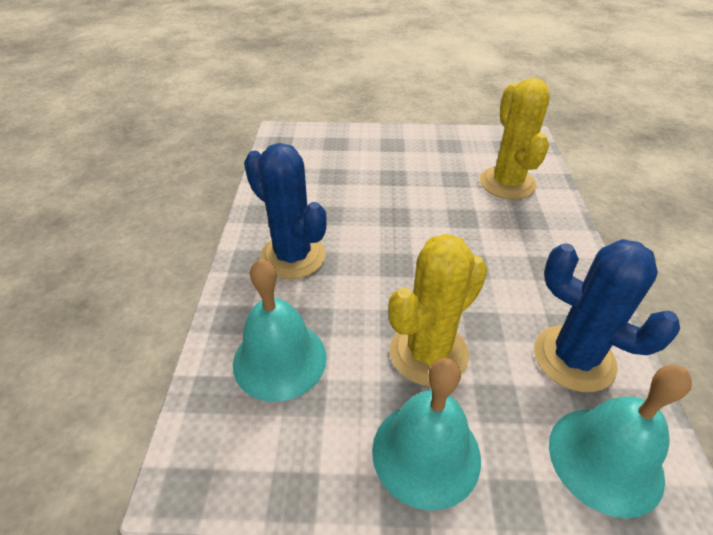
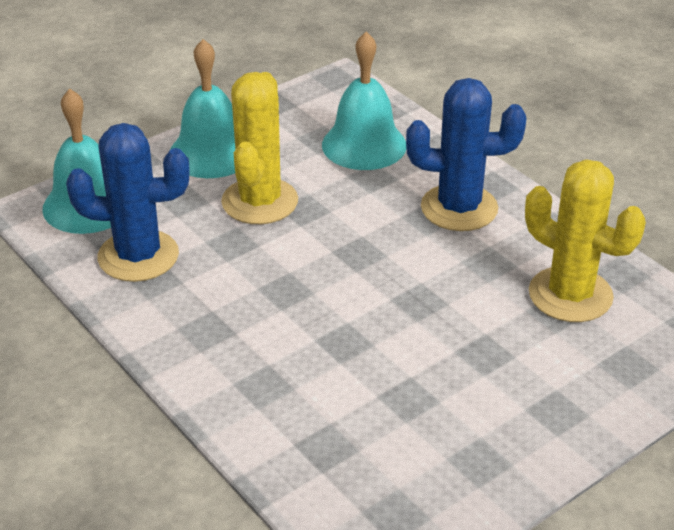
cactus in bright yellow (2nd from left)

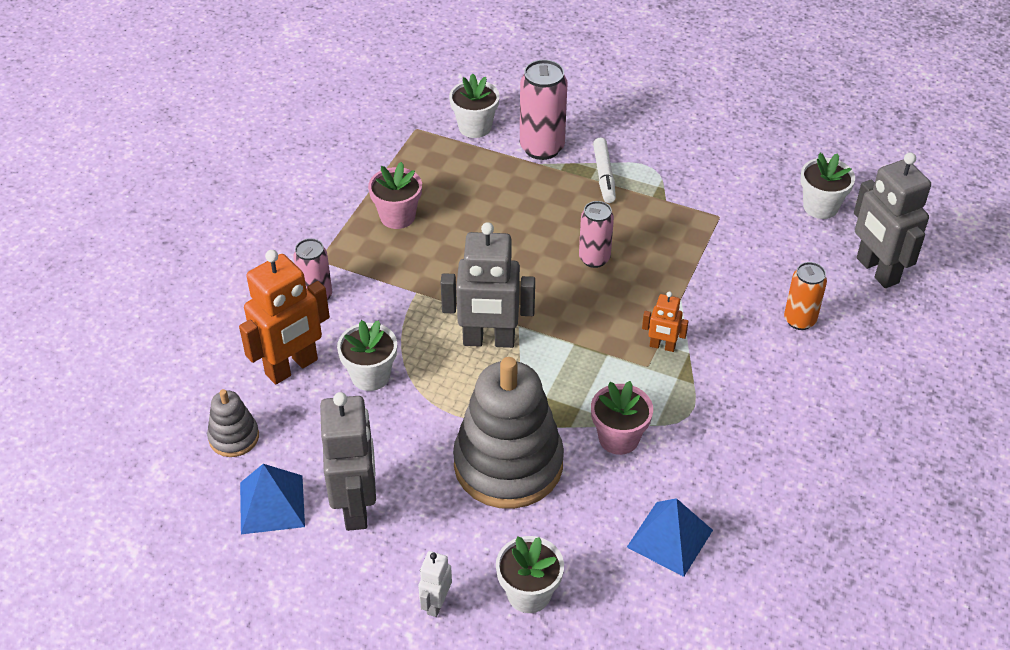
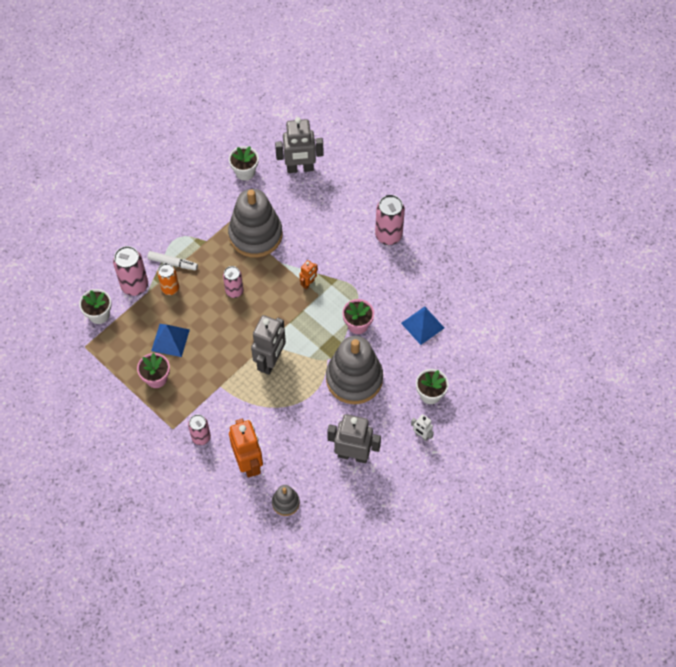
pyramid in royal blue (1st from left)
flower pot in pure white (1st from left in the first image)
tin in bright orange
stacking toy in gray (1st from left)
tin in rose-pink (4th from left)

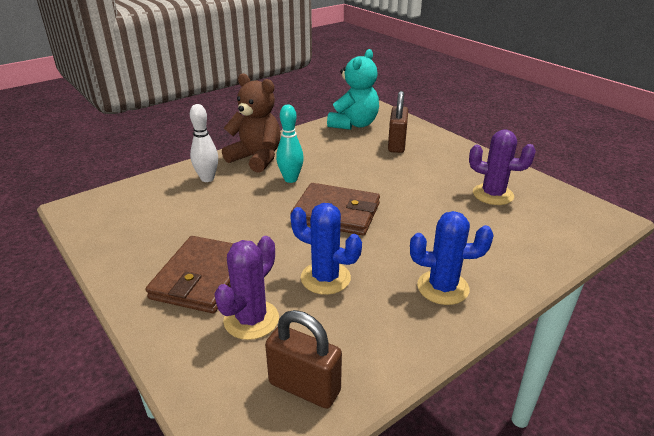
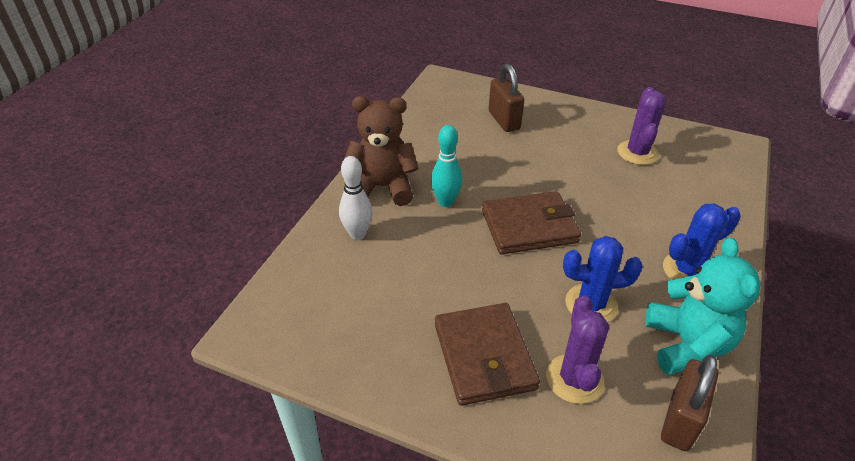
lock in brown (2nd from left)
teddy in aqua
cactus in purple (2nd from left)

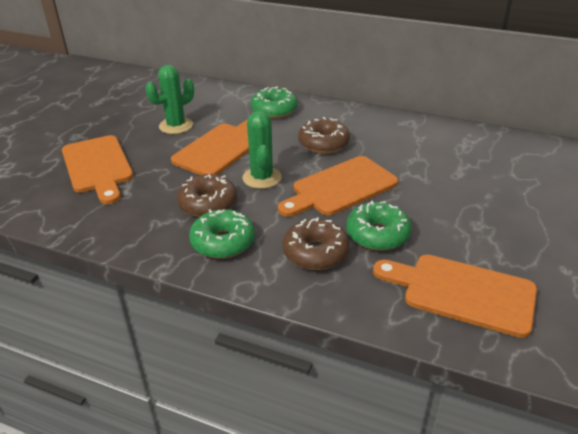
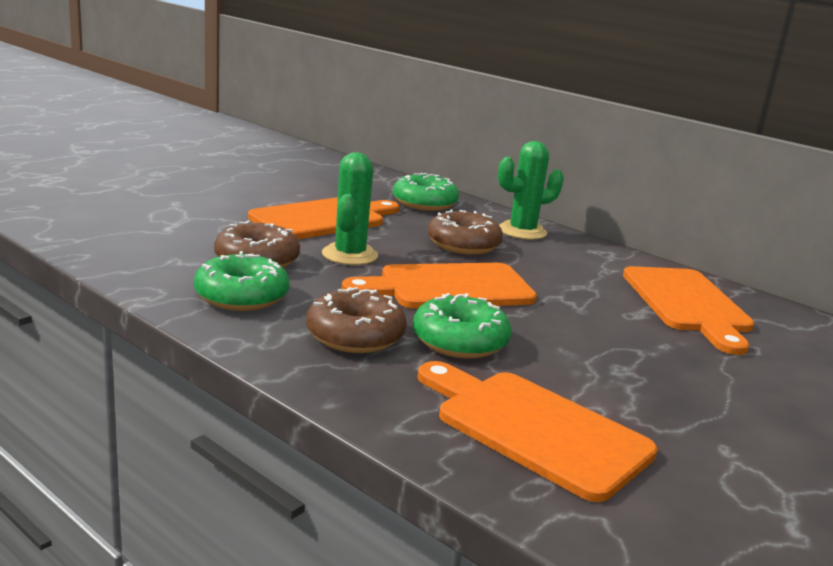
chopping board in bright orange (4th from left)
cactus in emerald (2nd from left)

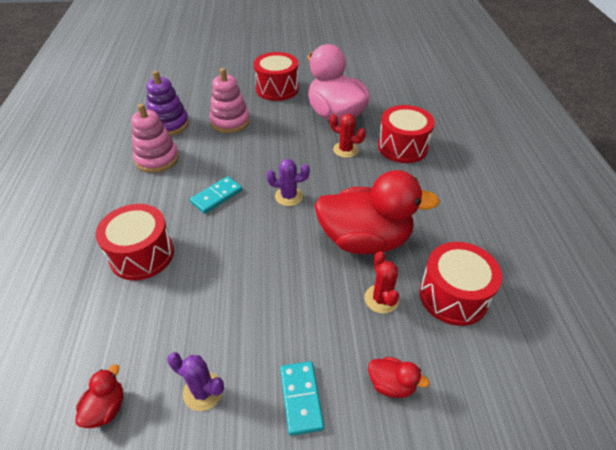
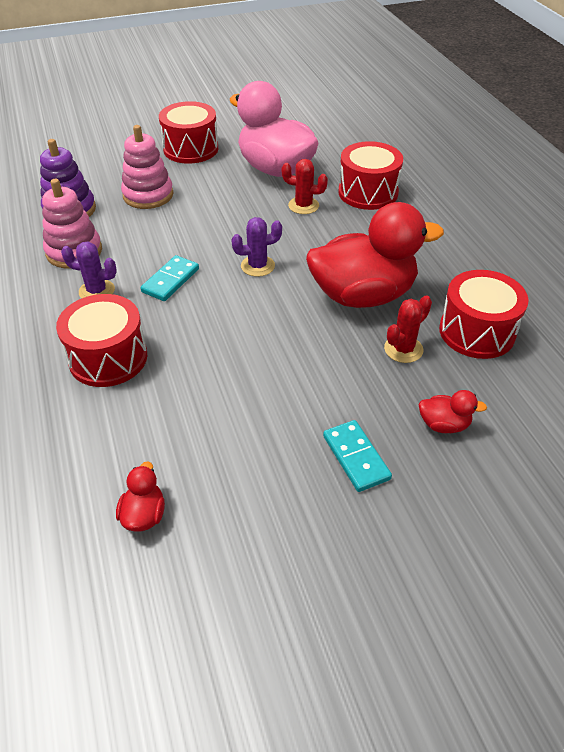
cactus in purple (1st from left)
cactus in crimson (2nd from left)

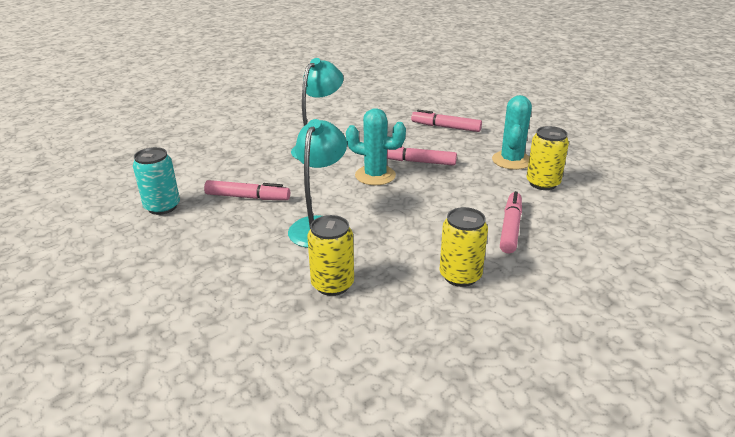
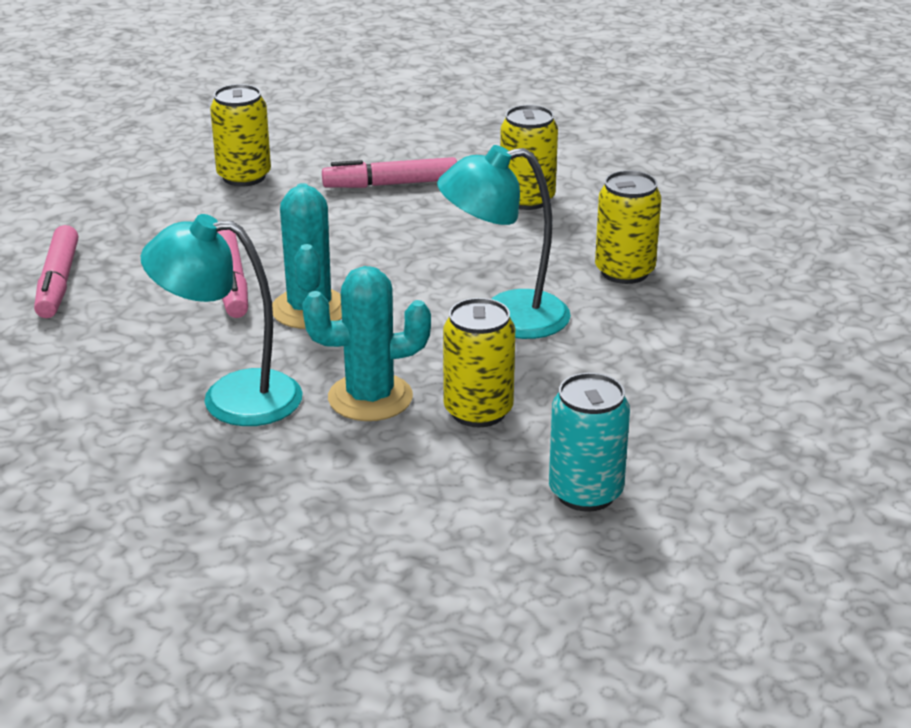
tin in bright yellow (2nd from left)
cactus in aqua (2nd from left)

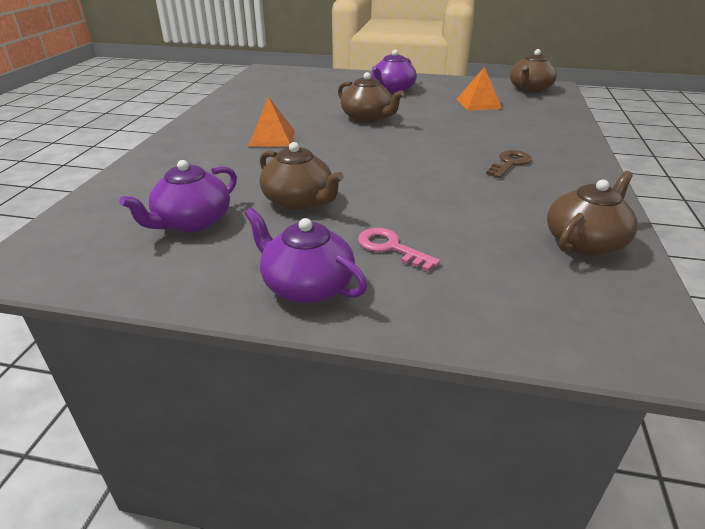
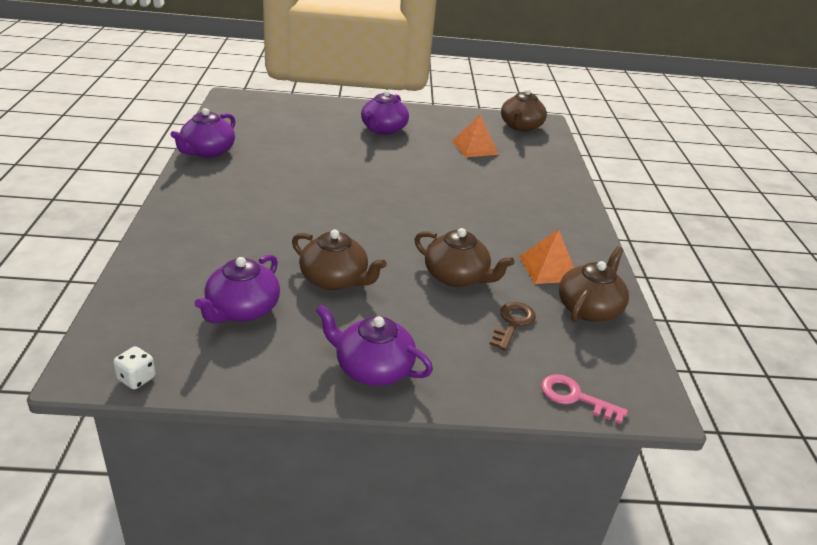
pyramid in bright orange (2nd from left)
china teapot in brown (2nd from left)
key in rose-pink
key in brown
dice in pure white
china teapot in purple (1st from left)

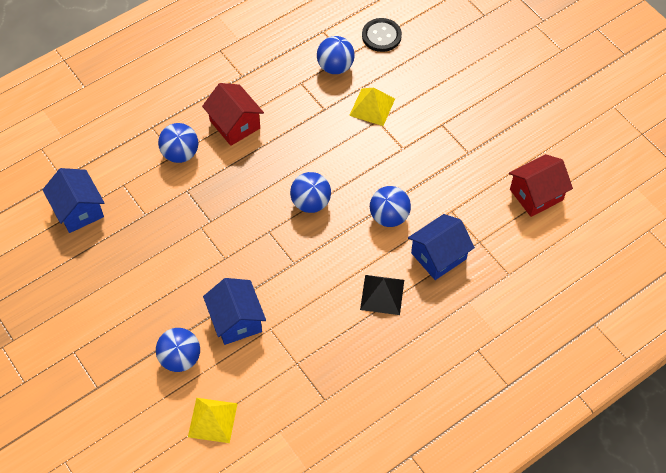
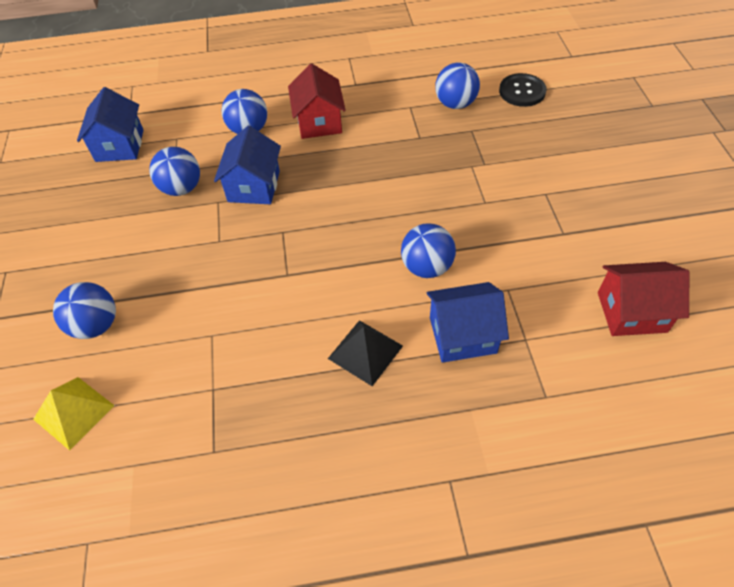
toy house in royal blue (2nd from left)
play ball in royal blue (2nd from left)
pyramid in bright yellow (2nd from left in the first image)

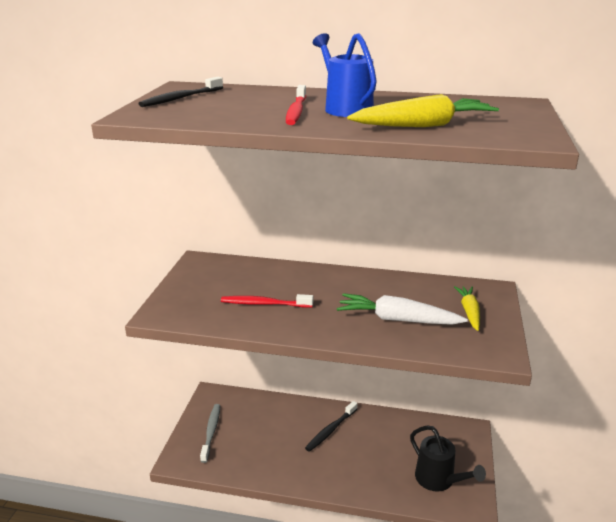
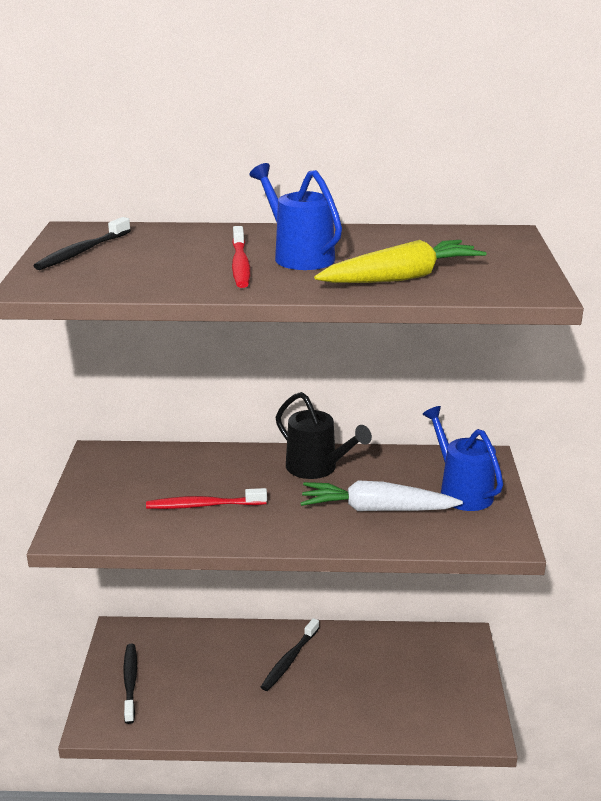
toothbrush in jet-black (2nd from left)
watering pot in jet-black
watering pot in royal blue (2nd from left)

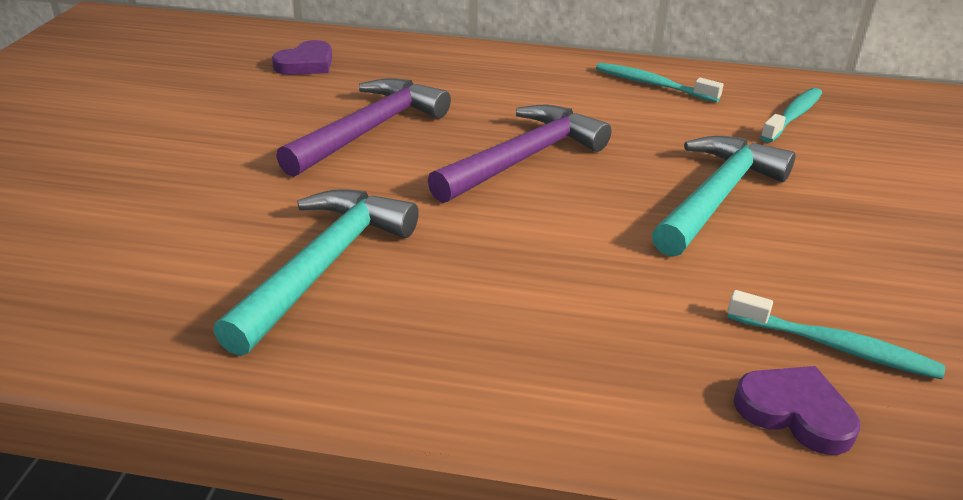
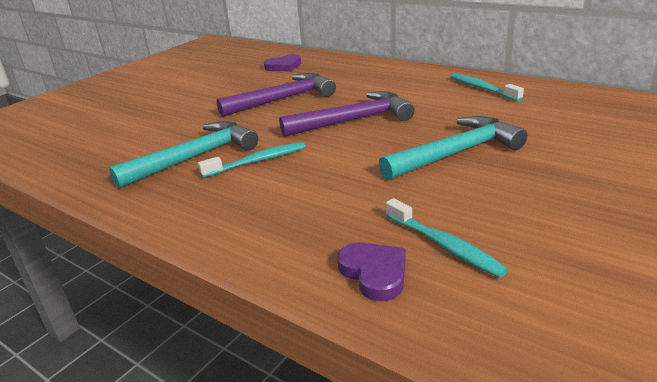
toothbrush in aqua (1st from left)

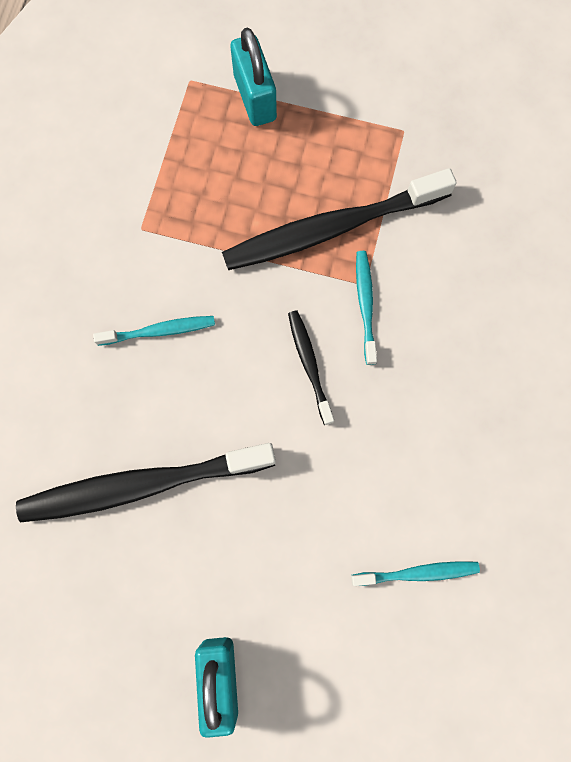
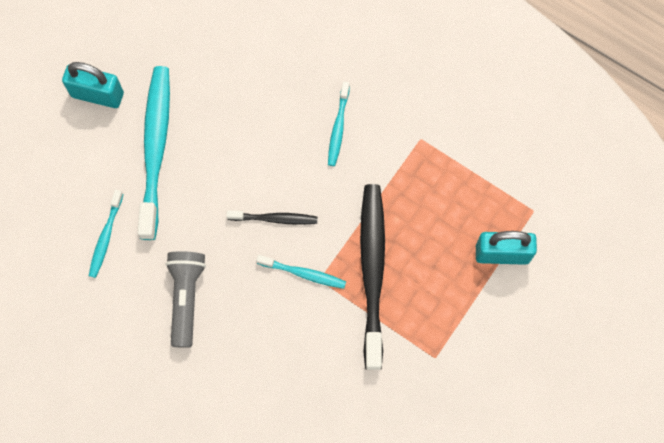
toothbrush in jet-black (1st from left in the first image)
toothbrush in aqua (2nd from left)
pocket torch in gray

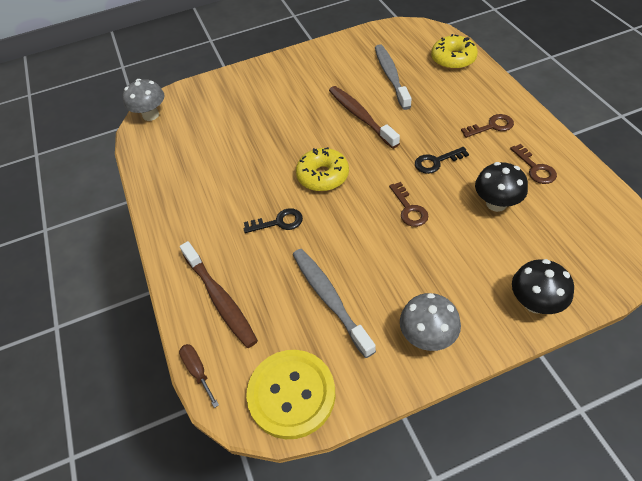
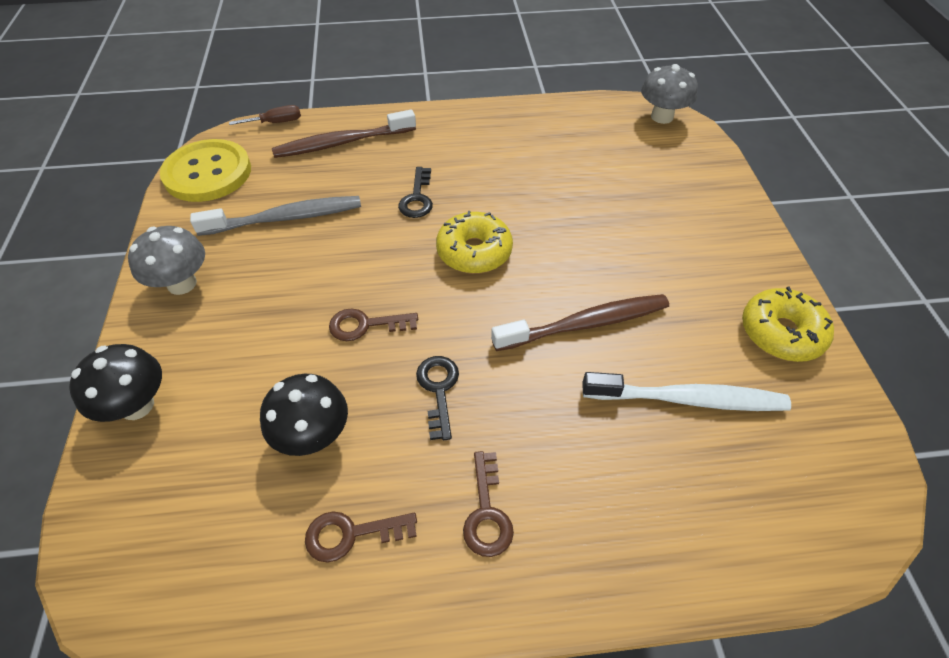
toothbrush in pure white
glazed donut in bright yellow (2nd from left)

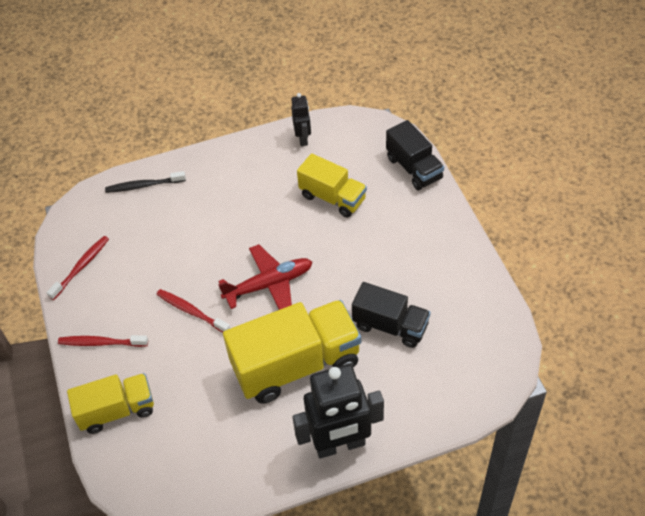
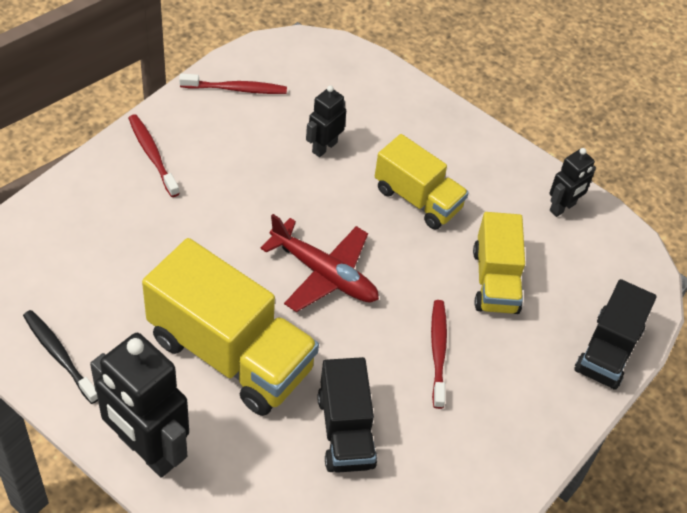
toy truck in bright yellow (2nd from left)
toothbrush in jet-black
toothbrush in crimson (3rd from left)
robot figure in jet-black (2nd from left)

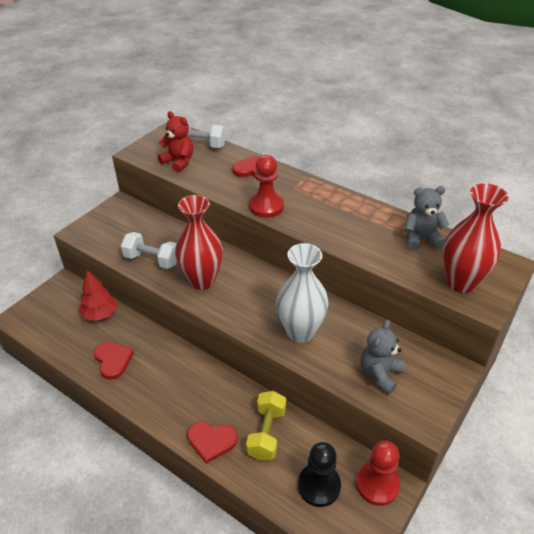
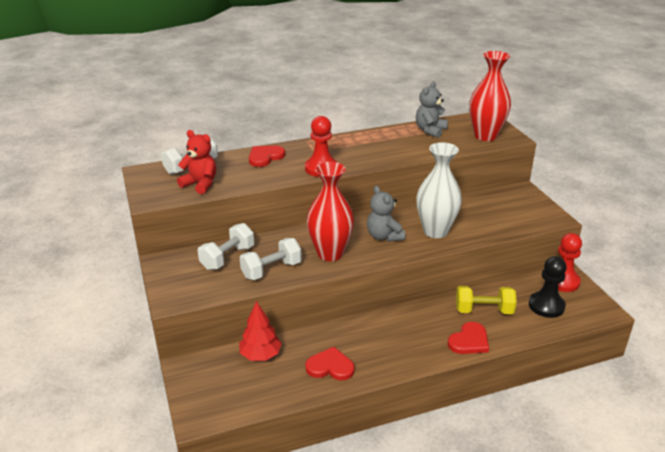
teddy in crimson
dumbbell in bright yellow
teddy in gray (1st from left)
dumbbell in pure white (2nd from left)

